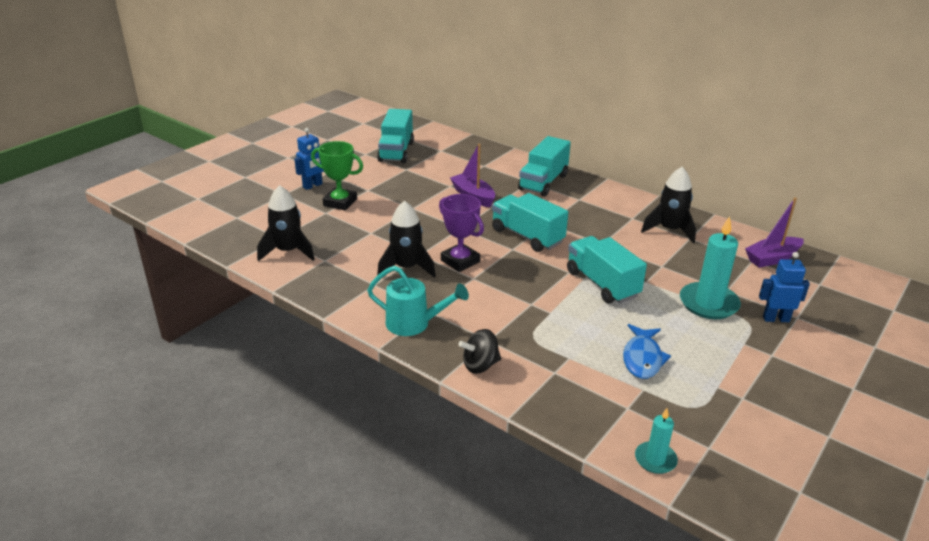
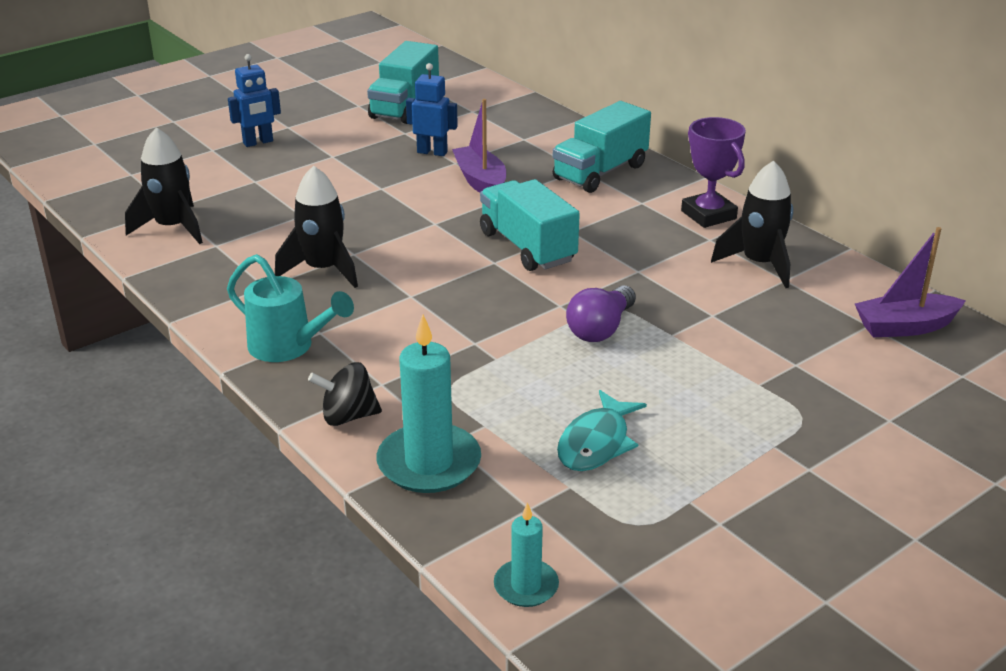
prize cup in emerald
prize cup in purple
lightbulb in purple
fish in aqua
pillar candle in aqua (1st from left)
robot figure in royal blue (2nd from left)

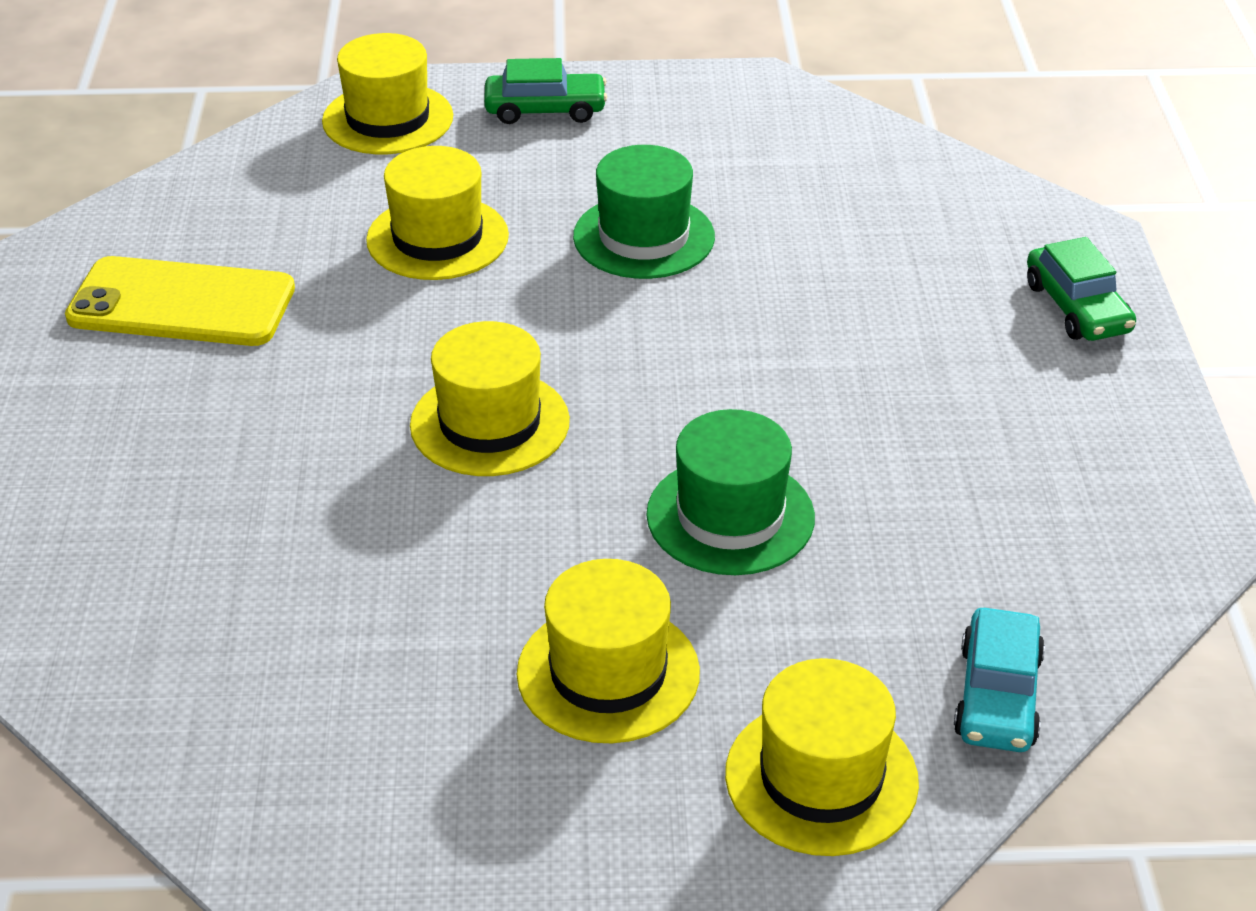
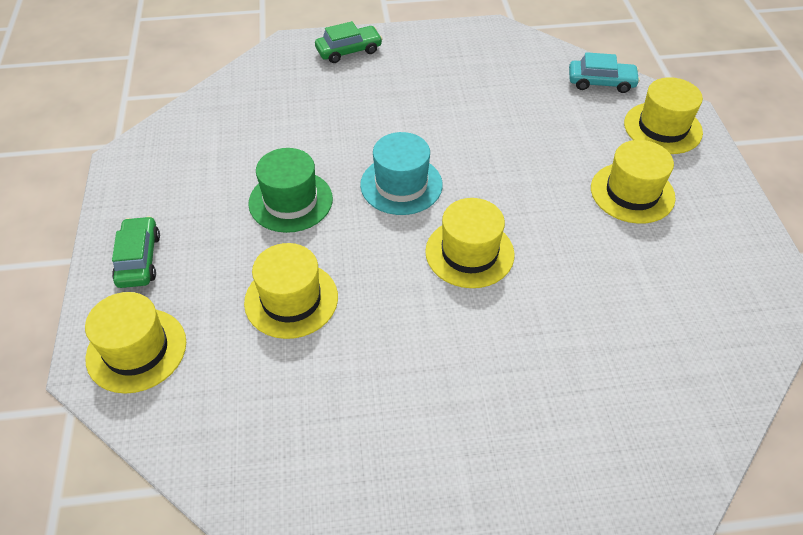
phone in bright yellow
hat in emerald (2nd from left in the first image)
hat in aqua

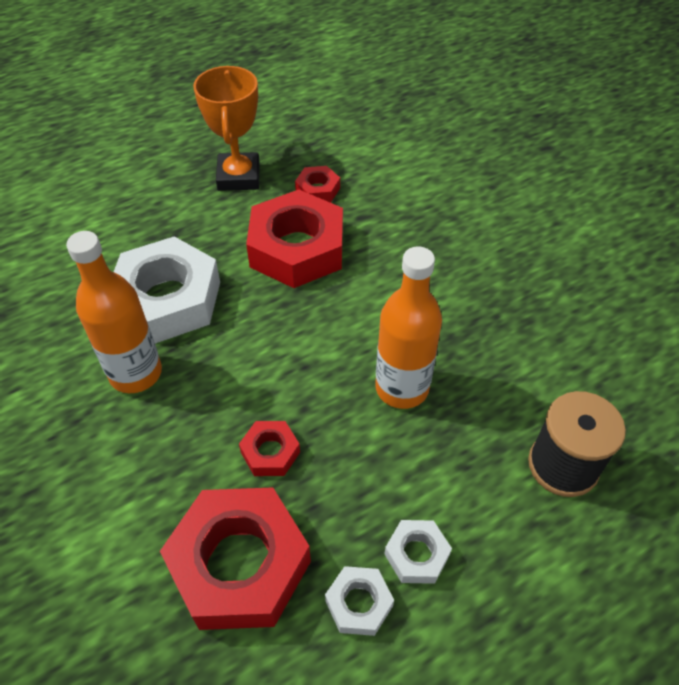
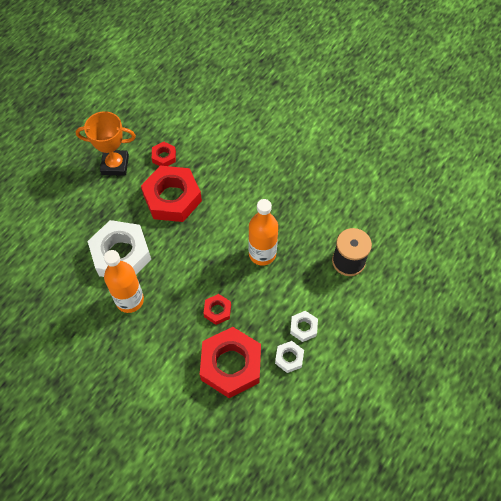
prize cup in bright orange

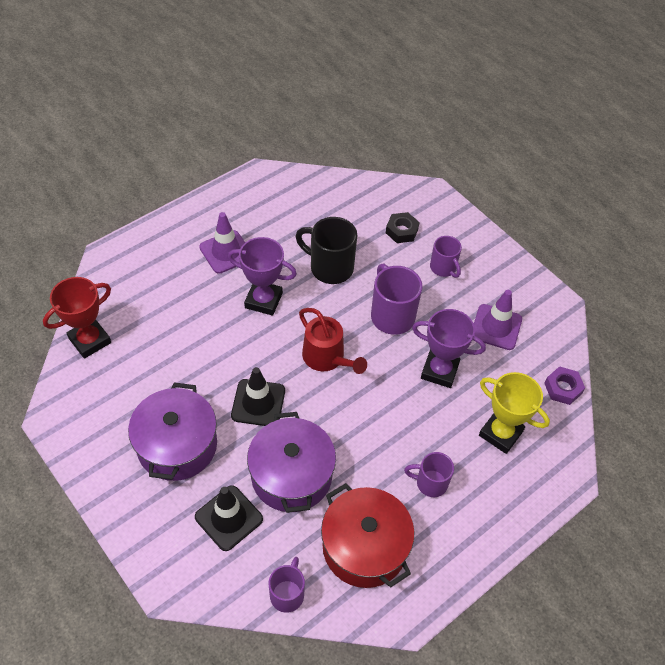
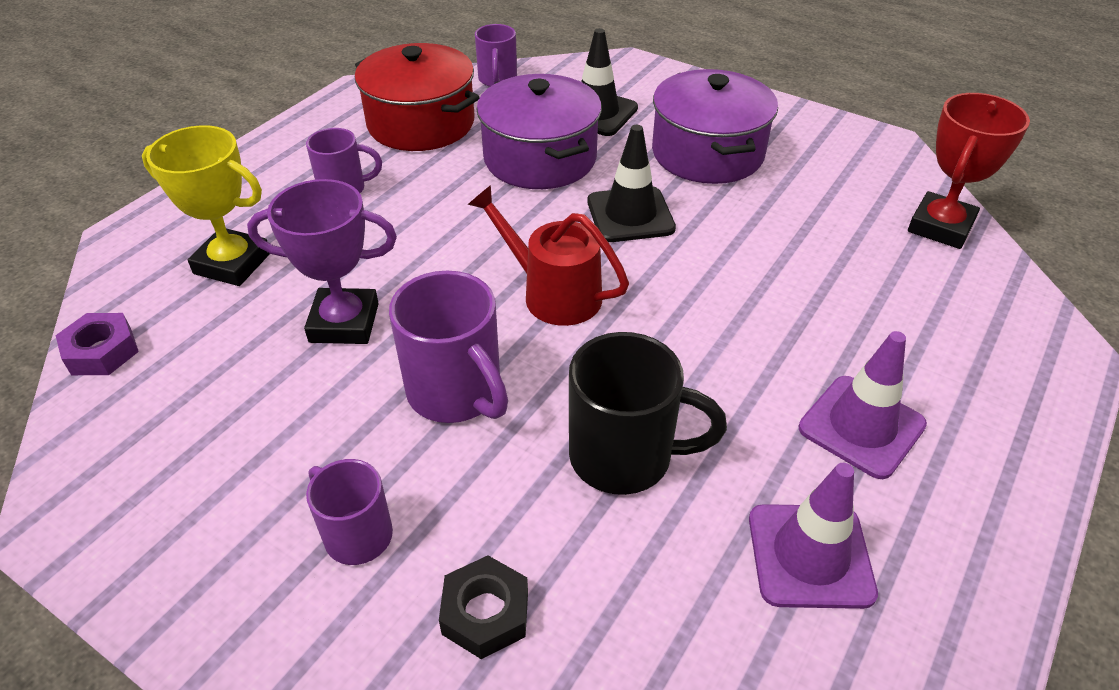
prize cup in purple (1st from left in the first image)
traffic cone in purple (1st from left)

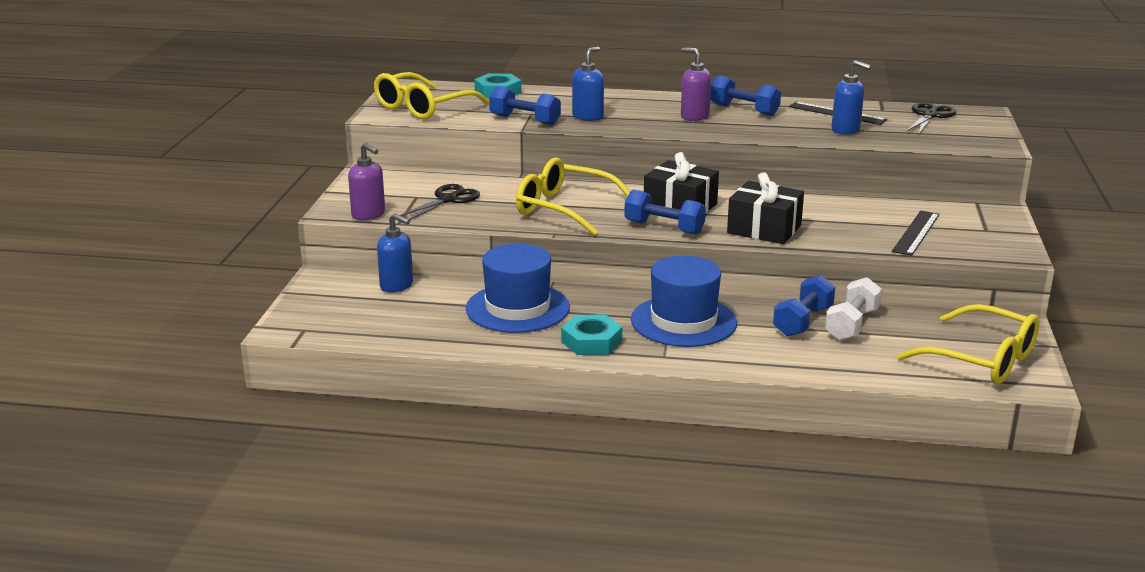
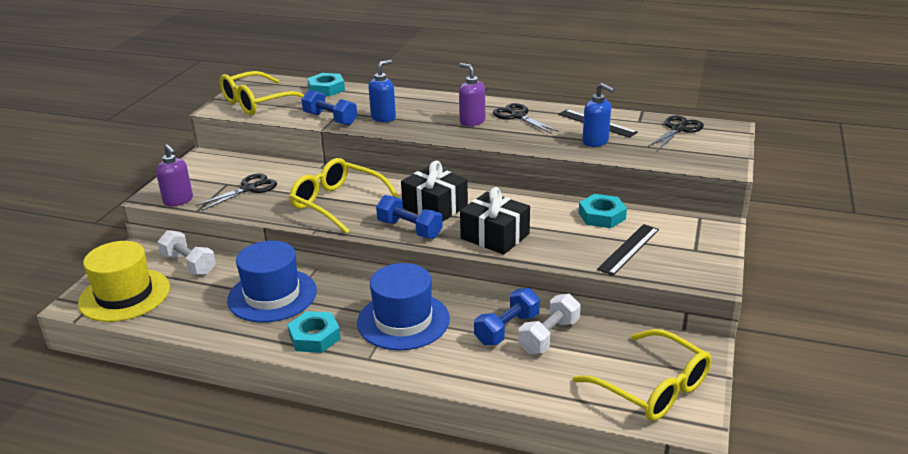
dumbbell in pure white (1st from left)
pair of scissors in jet-black (2nd from left)
hat in bright yellow
hex nut in aqua (3rd from left)

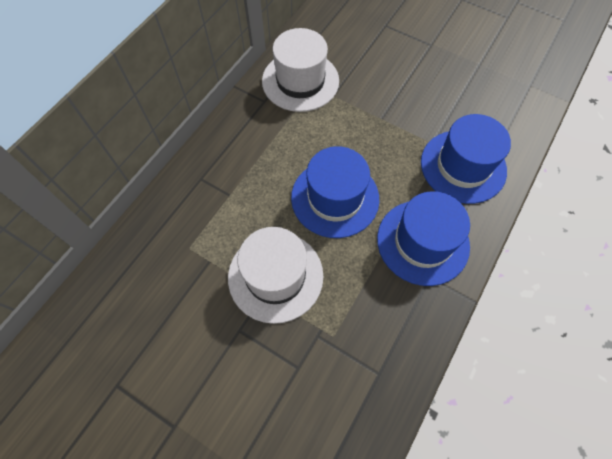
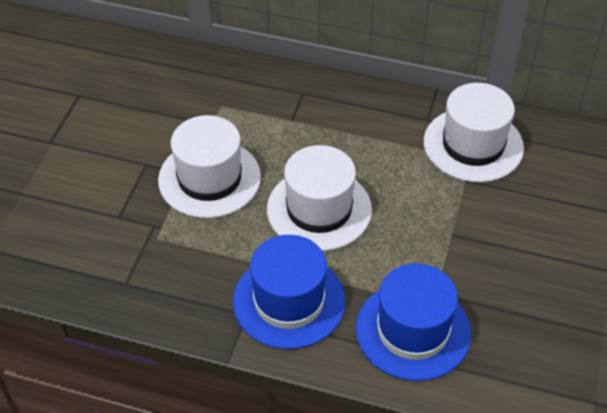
hat in pure white (2nd from left)

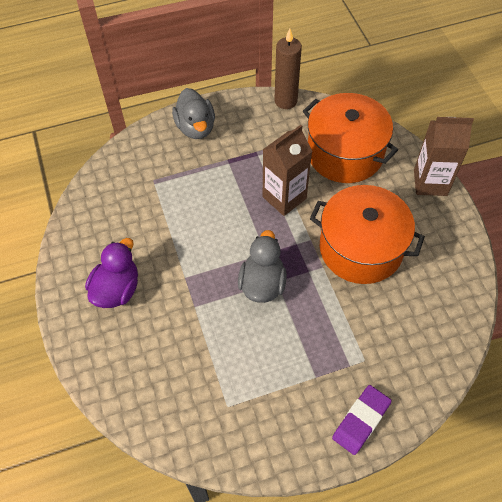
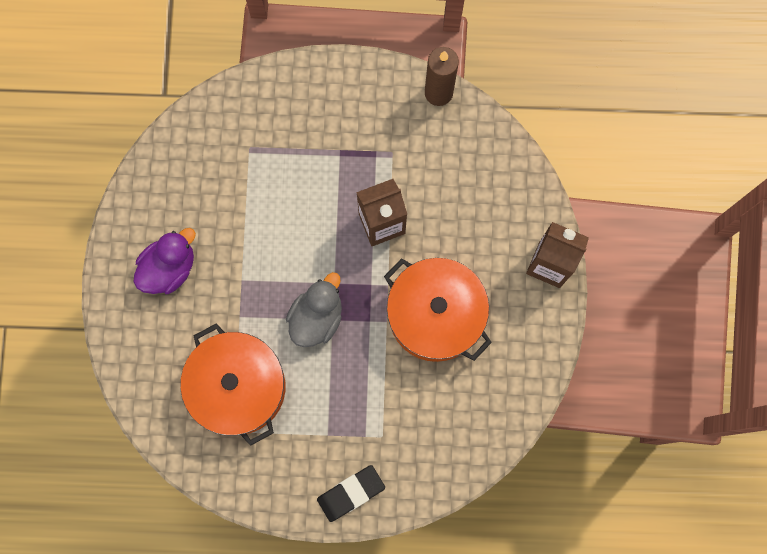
toy duck in gray (1st from left in the first image)
cooking pot in bright orange (1st from left)
gum eraser in jet-black

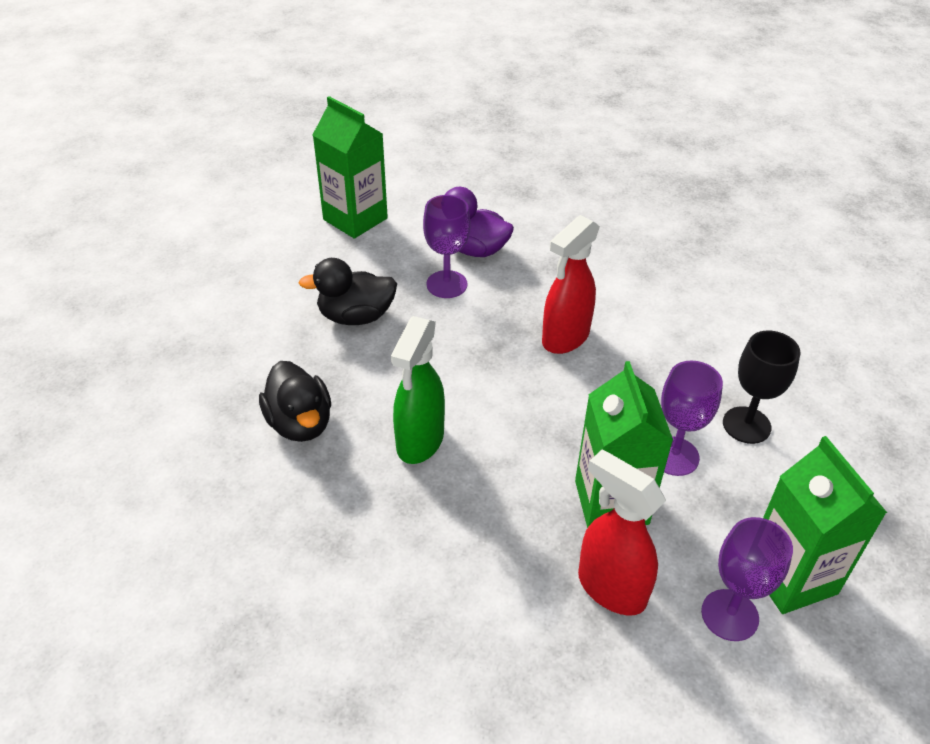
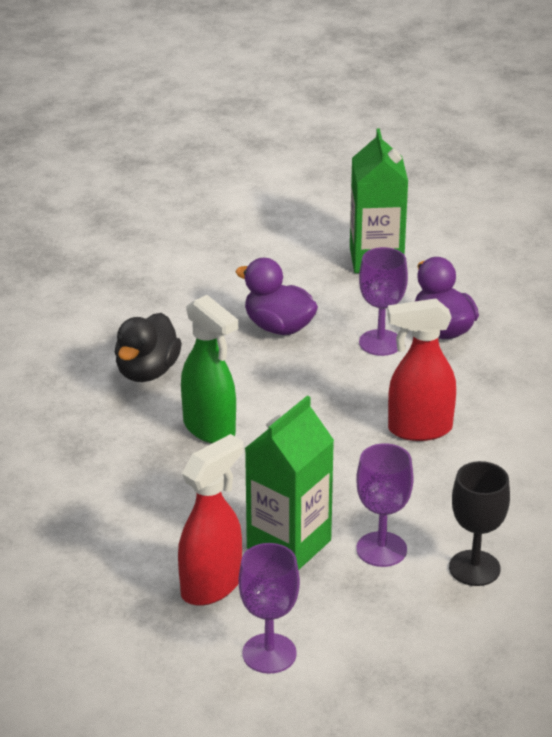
toy duck in purple (1st from left)
spray bottle in emerald
spray bottle in crimson (1st from left)
carton in emerald (3rd from left in the first image)

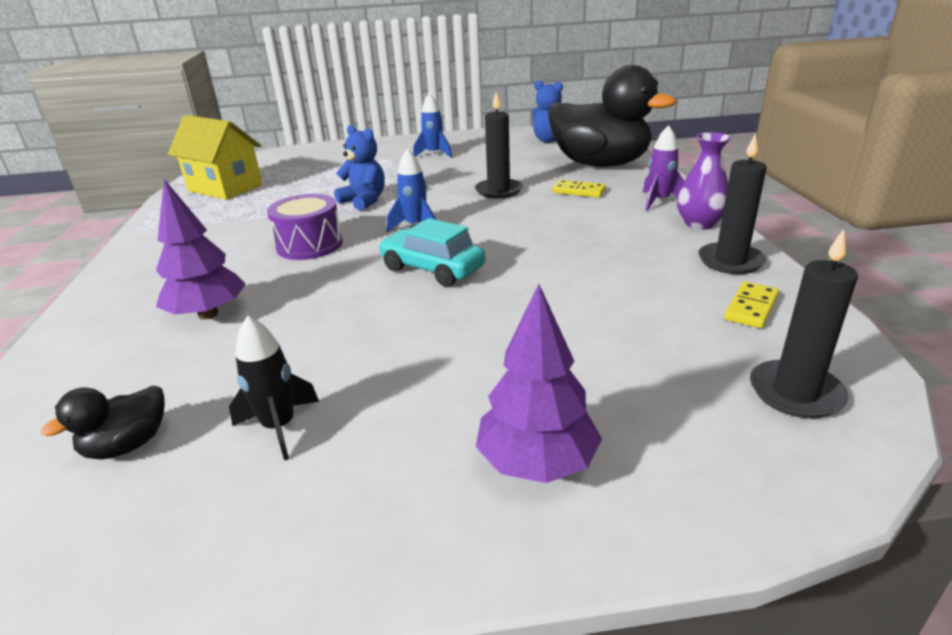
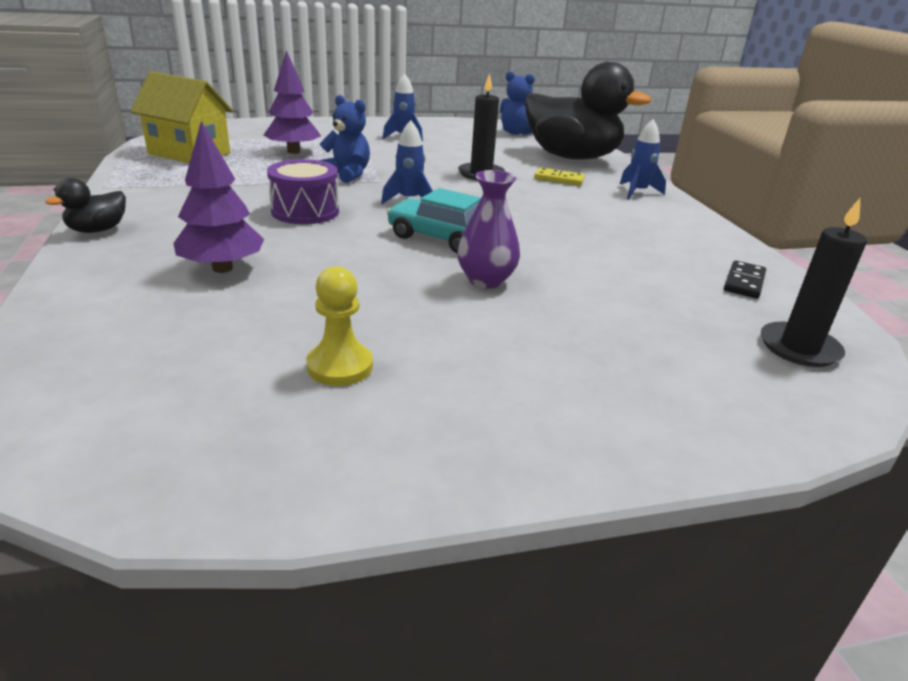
toy duck in jet-black (1st from left)
chess pawn in bright yellow
toy tree in purple (2nd from left)
spaceship in royal blue (3rd from left)
vase in purple
pillar candle in jet-black (2nd from left in the first image)
domino in jet-black

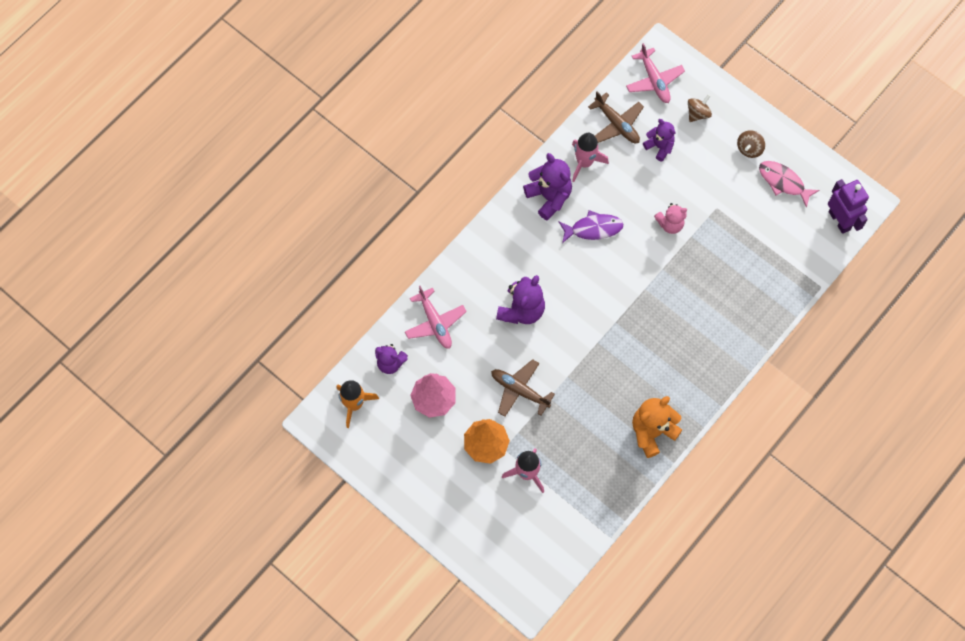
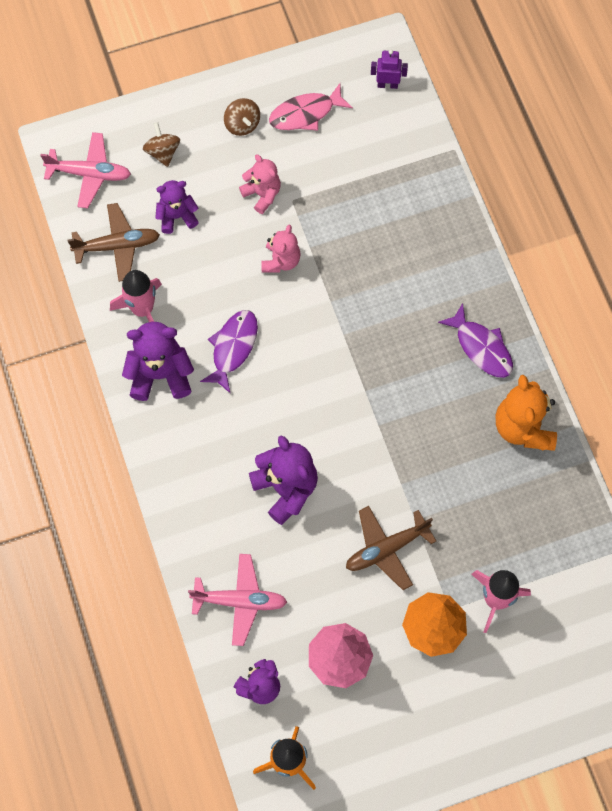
robot figure in purple
teddy in rose-pink (1st from left)
fish in purple (2nd from left)

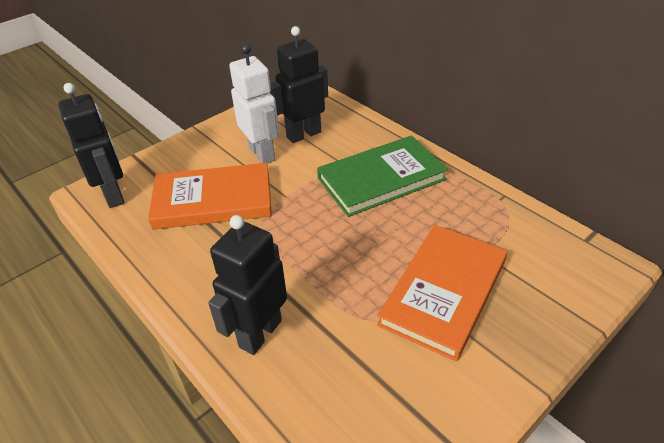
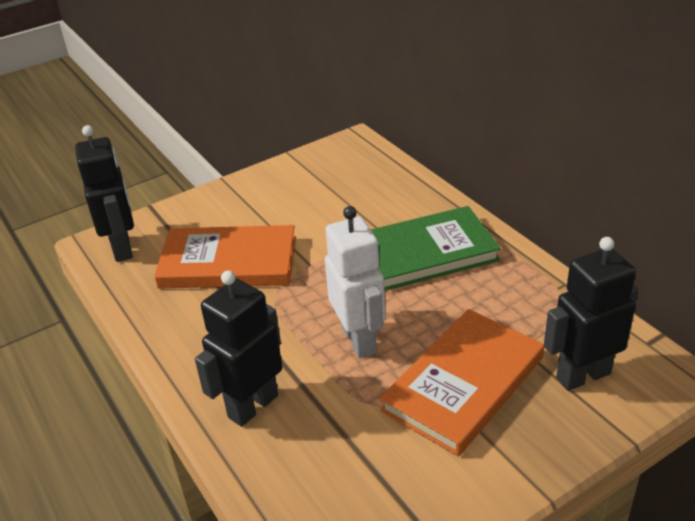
robot figure in pure white
robot figure in jet-black (3rd from left)

